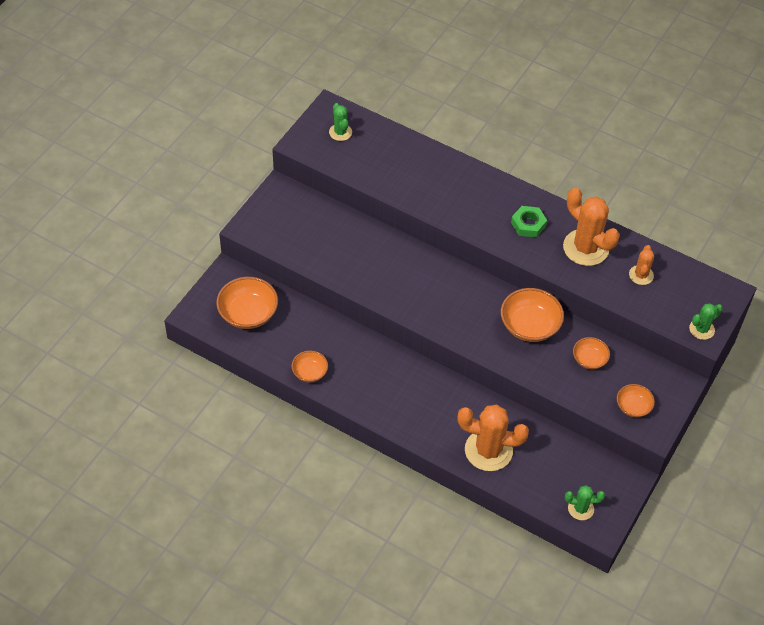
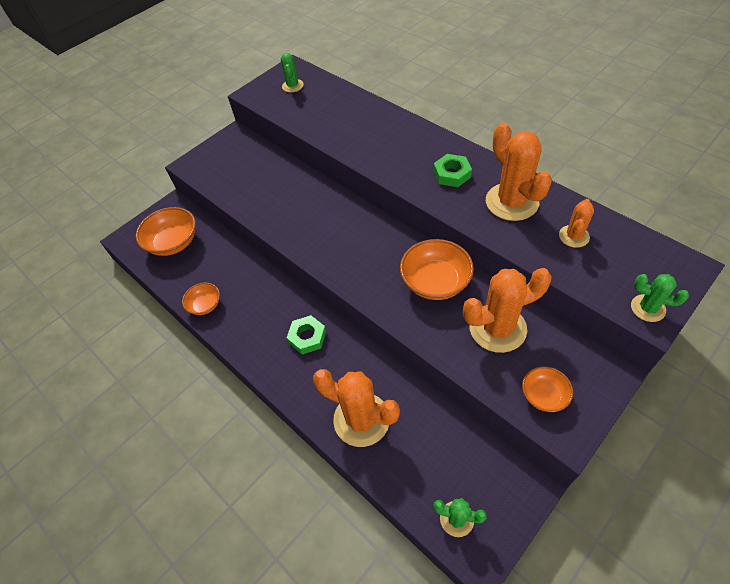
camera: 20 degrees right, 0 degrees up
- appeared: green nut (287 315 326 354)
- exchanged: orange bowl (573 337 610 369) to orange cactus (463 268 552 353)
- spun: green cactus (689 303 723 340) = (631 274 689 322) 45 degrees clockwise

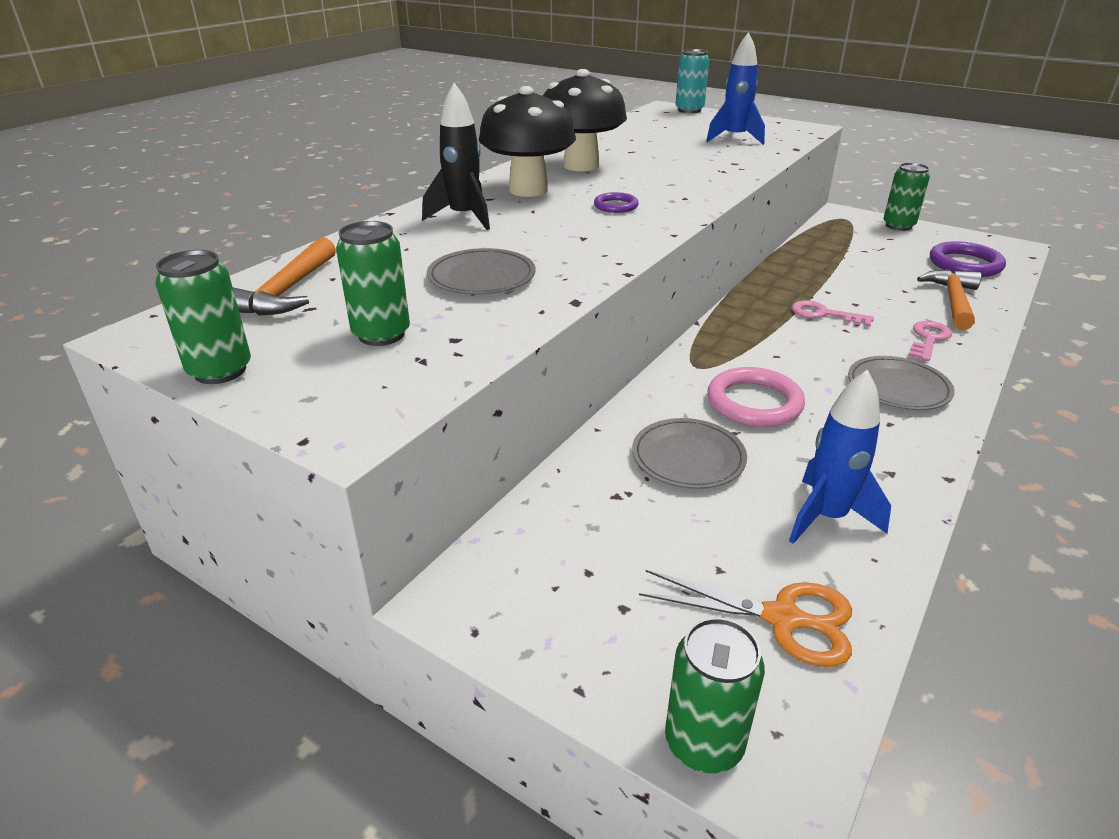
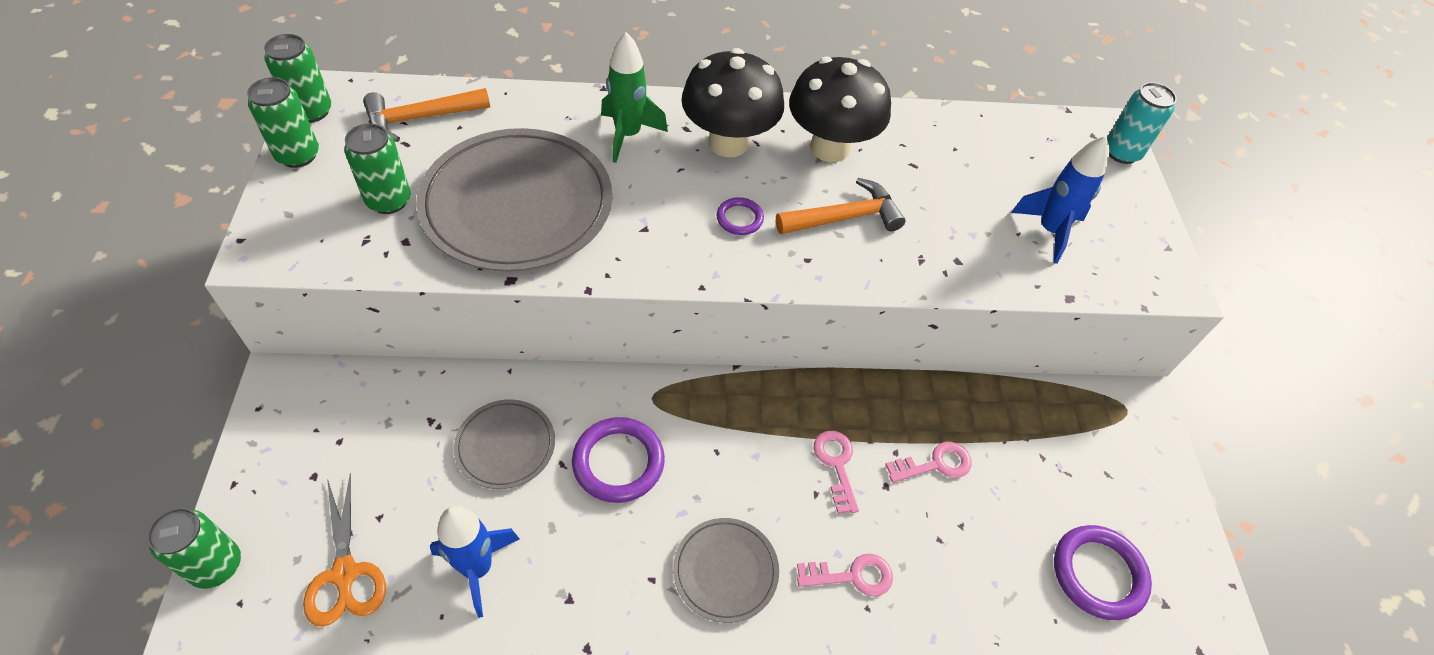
camera: 50 degrees right, 20 degrees up
- appeared: pink key (885 442 972 483)
- relocated: green can (883 163 930 231) to (264 34 331 123)
- relocated: orange hammer (917 269 981 330) to (776 178 906 234)
- colour: black rocket (422 83 490 230) to green rocket (601 32 668 163)
- colour: pink ring (707 367 805 427) to purple ring (572 417 665 503)
- size: grey plate (427 248 536 295) = (416 128 612 272) x1.99

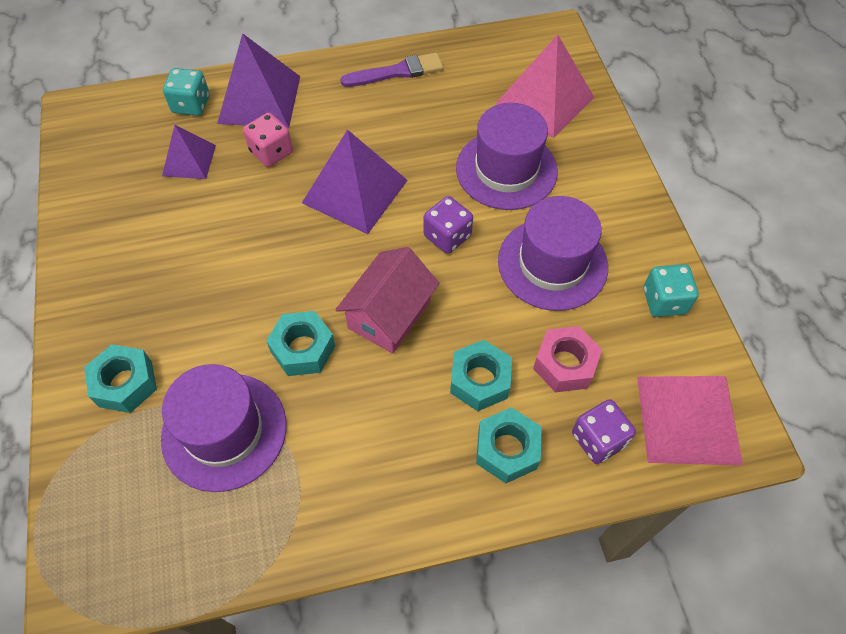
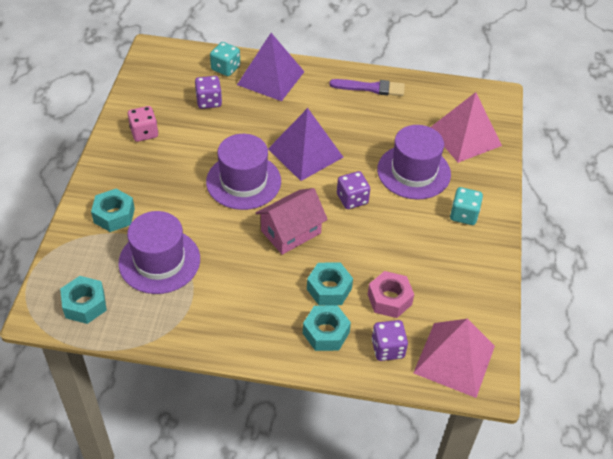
camera: 20 degrees right, 10 degrees down
- relocated: pink dice (243 113 293 167) to (128 106 158 142)
- relocated: turquoise nut (266 311 335 376) to (60 276 107 324)
- relocated: purple hat (498 196 608 311) to (206 134 281 210)
- relocated: turquoise dice (644 264 699 317) to (450 187 483 225)
- exchanged: purple pyramid (162 125 216 179) to purple dice (195 76 222 109)

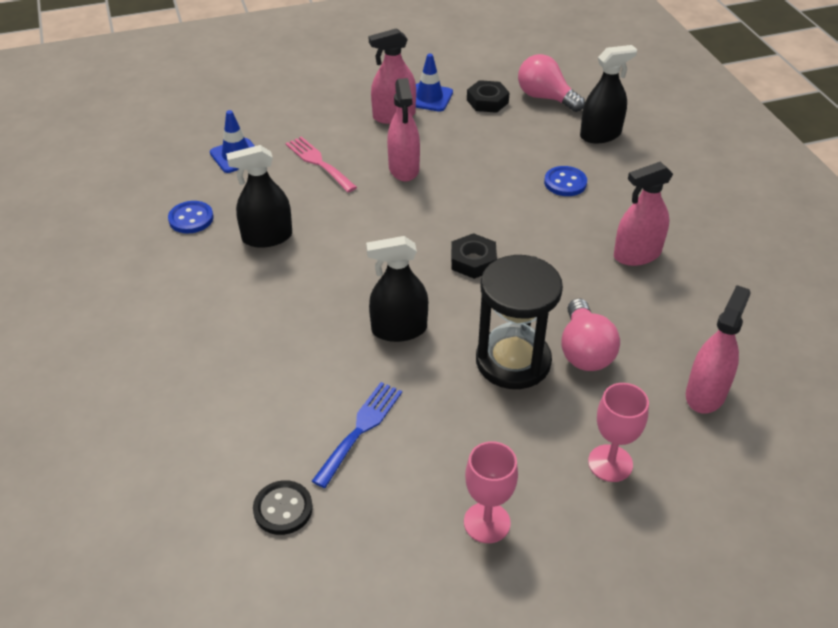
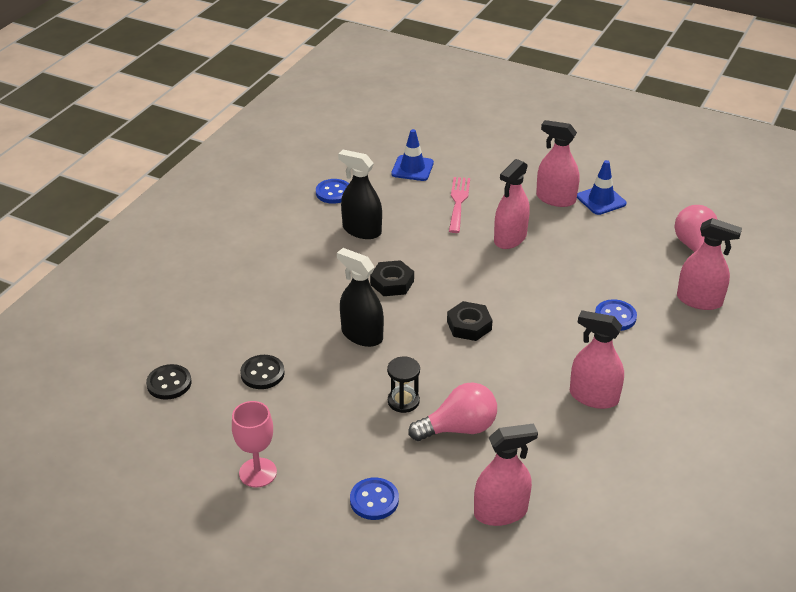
camera: 45 degrees right, 5 degrees down
- relocated: black nut (467 80 510 113) to (370 260 414 296)
- exchanged: blue fork (312 382 402 488) to black button (240 355 285 389)
- exchanged: pink goblet (588 383 649 482) to blue button (350 477 399 520)
- colour: black spray bottle (580 45 637 143) to pink spray bottle (677 218 742 310)
- spun: pink light bulb (561 298 620 371) = (409 382 497 441) 150 degrees counterclockwise
- size: black hourglass (476 255 563 389) = (387 357 420 413) x0.49

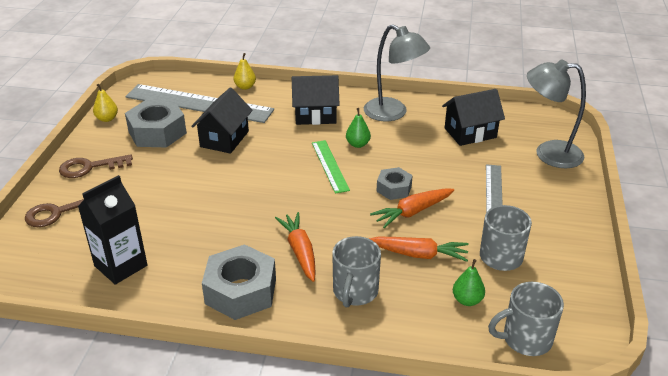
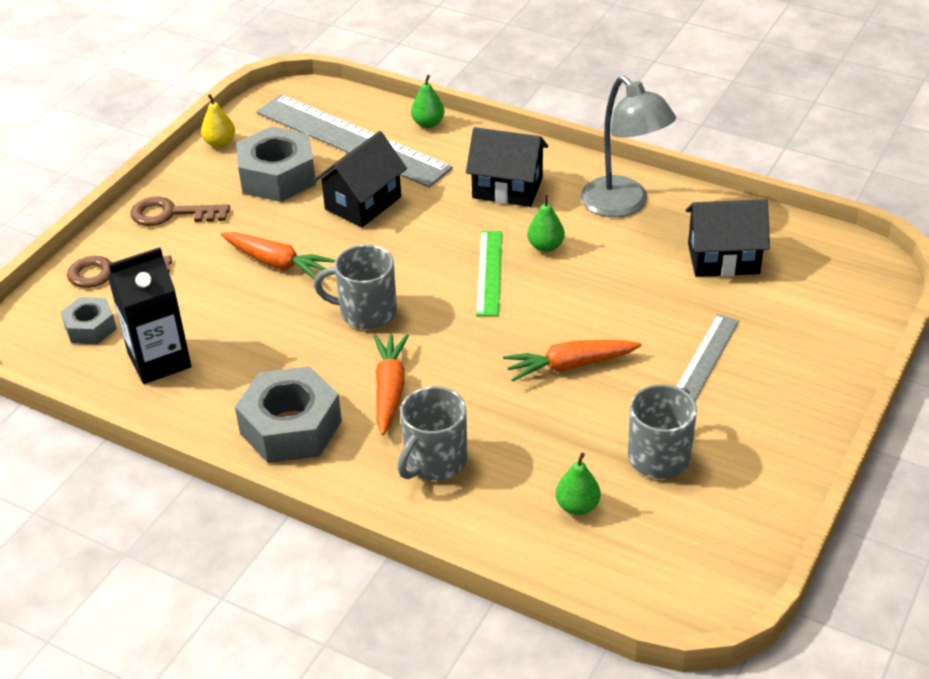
camera: 20 degrees right, 5 degrees up
- missing: grey lamp (527 59 586 168)
- relocated: orange carrot (369 236 469 262) to (221 232 335 278)
- relocated: grey nut (376 167 413 200) to (61 297 117 344)
- relocated: grey mug (488 282 564 356) to (314 245 397 329)
- colour: yellow pear (234 53 256 90) to green pear (411 75 444 128)

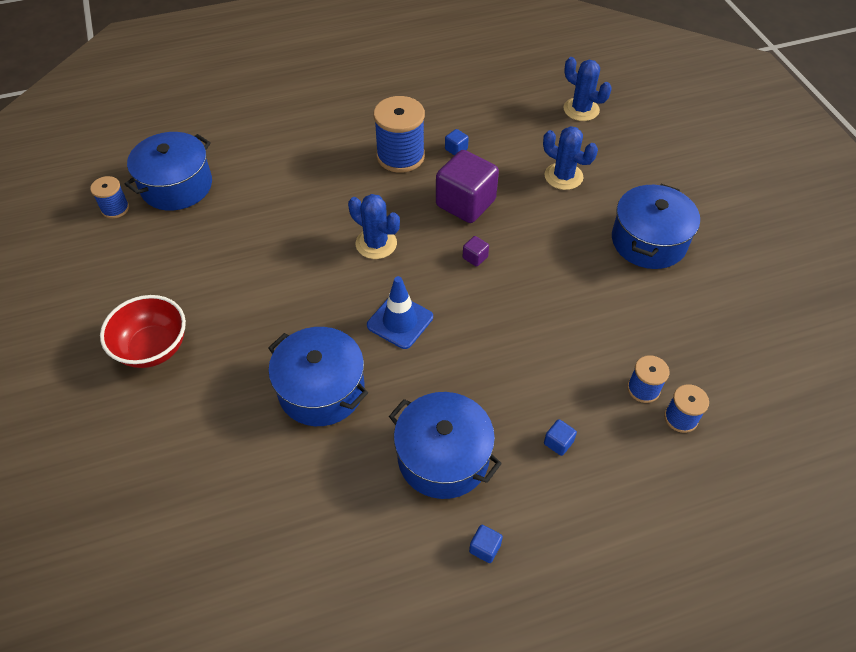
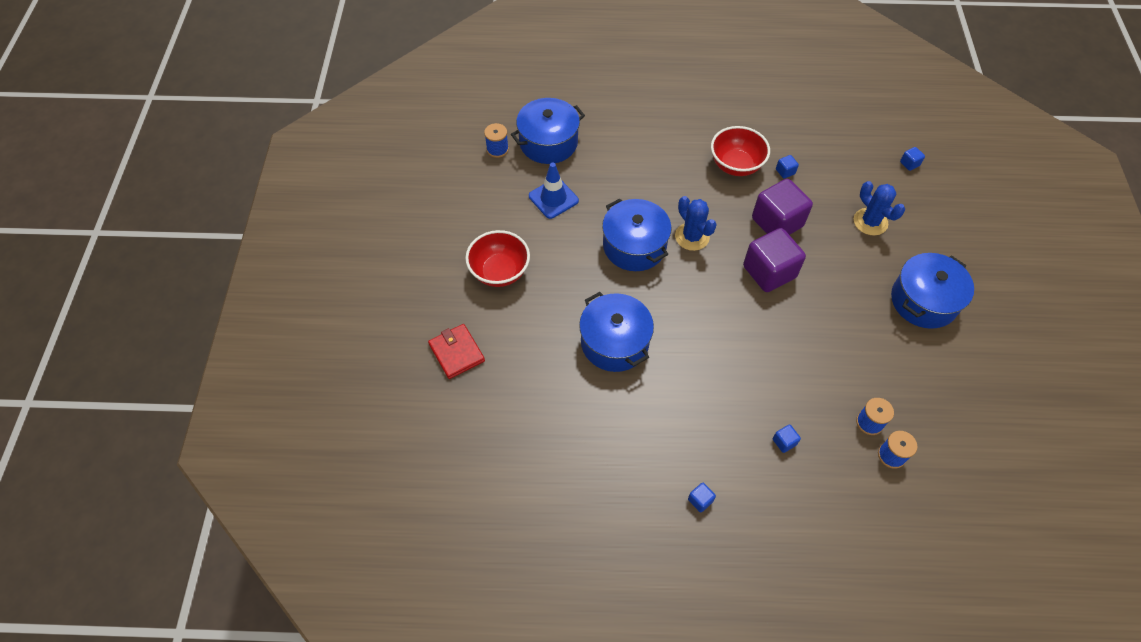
camera: 20 degrees right, 5 degrees up
- appeared: red wallet (428 324 485 379)
- relocated: blue traffic cone (367 276 433 349) to (529 162 579 219)
- relocated: blue pot (389 392 502 499) to (602 198 672 271)
- exchanged: blue spool (373 96 425 173) to red bowl (711 126 770 176)
- exchanged: blue cactus (564 57 611 121) to blue cube (900 147 925 171)
- size: purple cube (463 236 489 267) = (743 228 806 292) x2.49

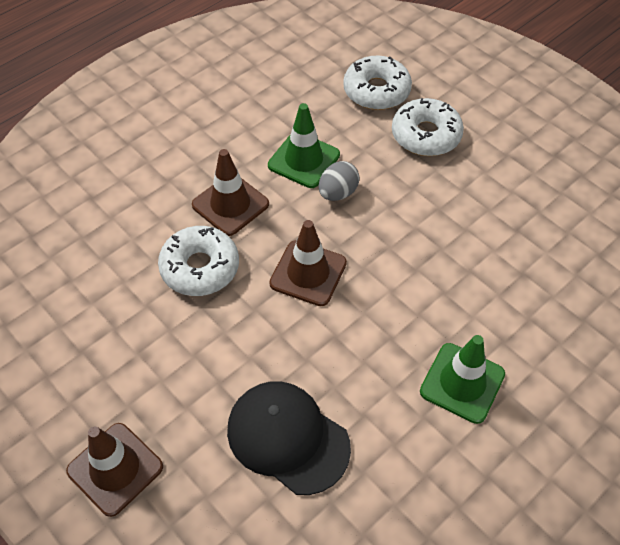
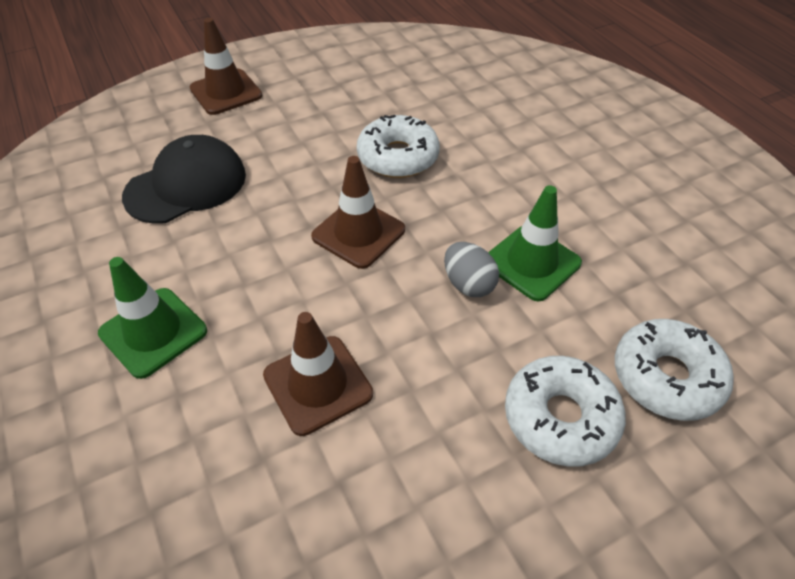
camera: 105 degrees right, 5 degrees down
- relocated: brown traffic cone (192 149 269 236) to (263 312 373 436)

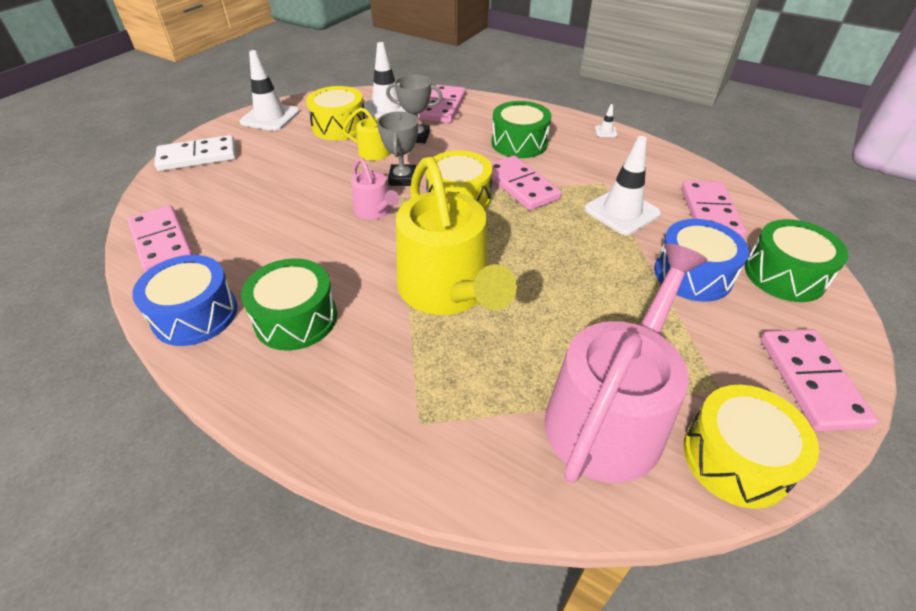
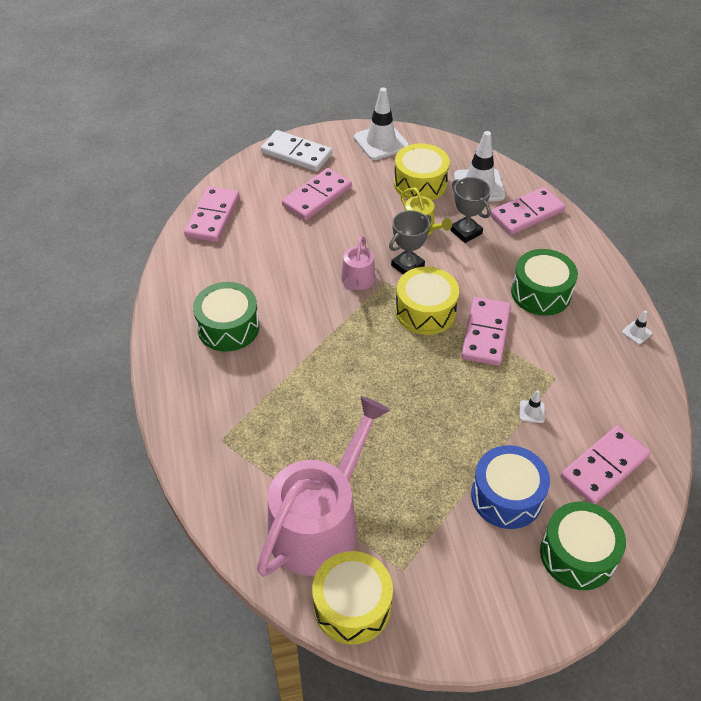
camera: 45 degrees right, 5 degrees up
- missing: blue drum (132 255 238 346)
- missing: yellow watering can (396 157 517 315)
- relocated: pink domino (761 329 878 431) to (282 168 352 220)
- spun: pink watering can (544 244 708 483) = (257 396 390 577) 45 degrees counterclockwise
- size: white traffic cone (584 136 661 235) = (520 390 545 423) x0.43

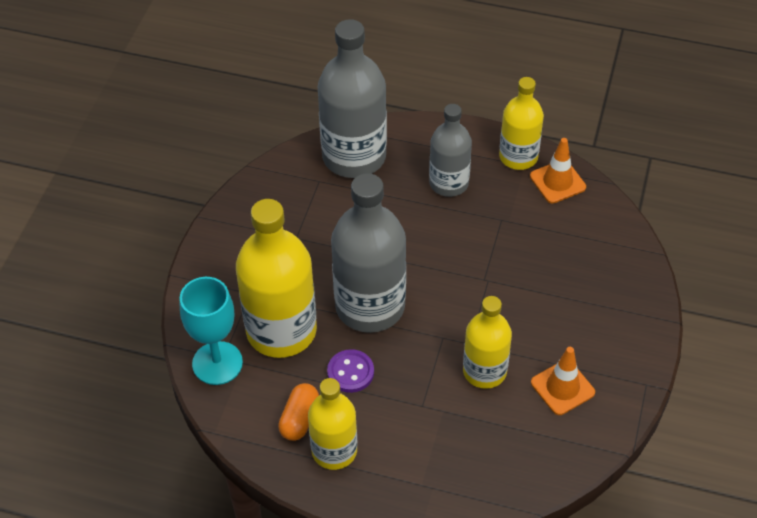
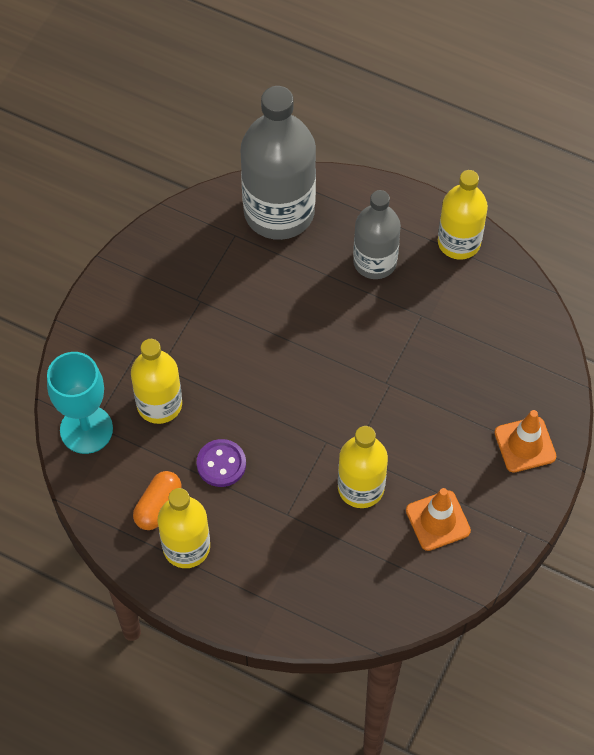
camera: 10 degrees right, 10 degrees up
- missing: grey bottle (331 173 406 333)
- relocated: orange traffic cone (530 138 586 203) to (494 410 557 472)
- size: yellow bottle (236 199 317 358) = (131 339 182 424) x0.61

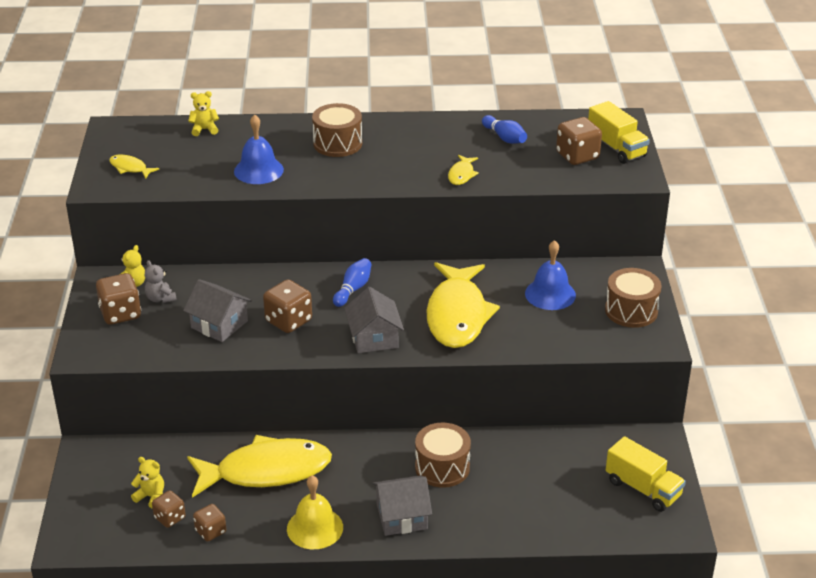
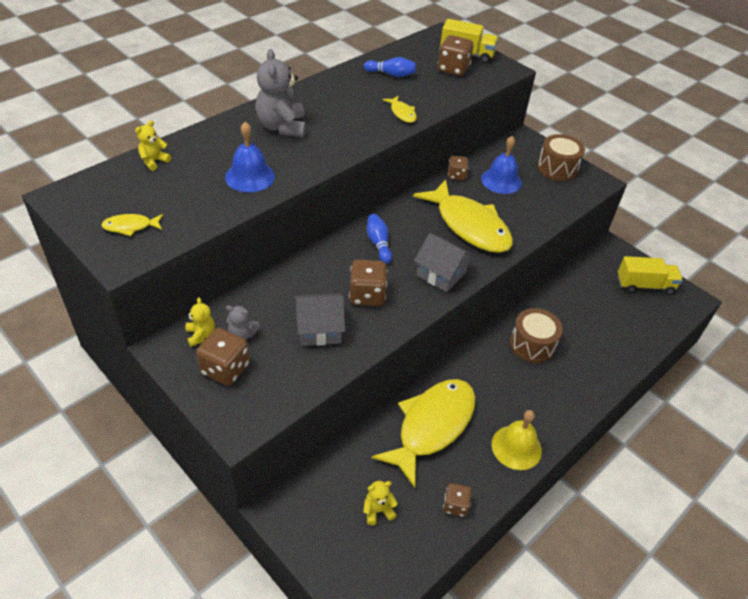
camera: 45 degrees left, 10 degrees up
- missing: grey house (372 475 432 536)
- relocated: brown dice (152 490 186 528) to (448 156 469 180)
- exchanged: brown drum (312 103 362 157) to grey teddy bear (255 49 306 137)

